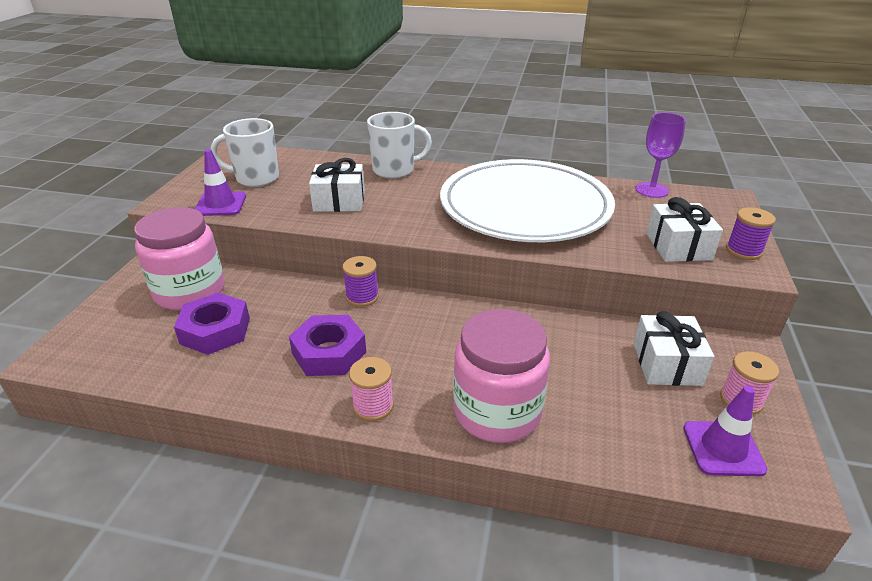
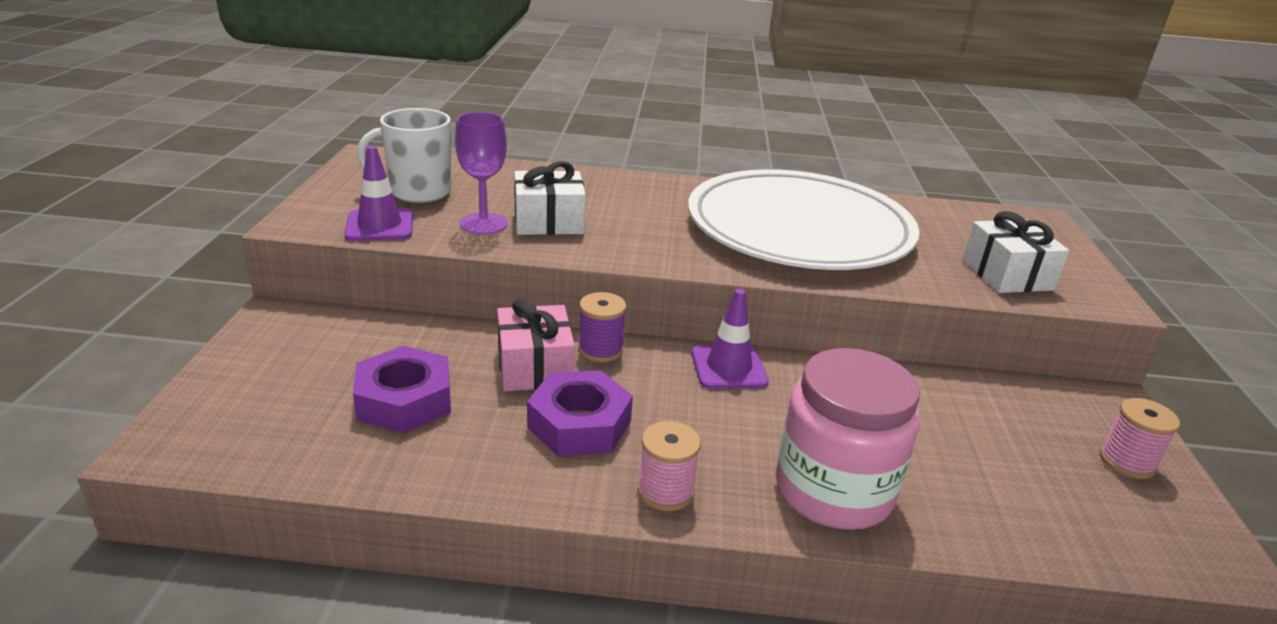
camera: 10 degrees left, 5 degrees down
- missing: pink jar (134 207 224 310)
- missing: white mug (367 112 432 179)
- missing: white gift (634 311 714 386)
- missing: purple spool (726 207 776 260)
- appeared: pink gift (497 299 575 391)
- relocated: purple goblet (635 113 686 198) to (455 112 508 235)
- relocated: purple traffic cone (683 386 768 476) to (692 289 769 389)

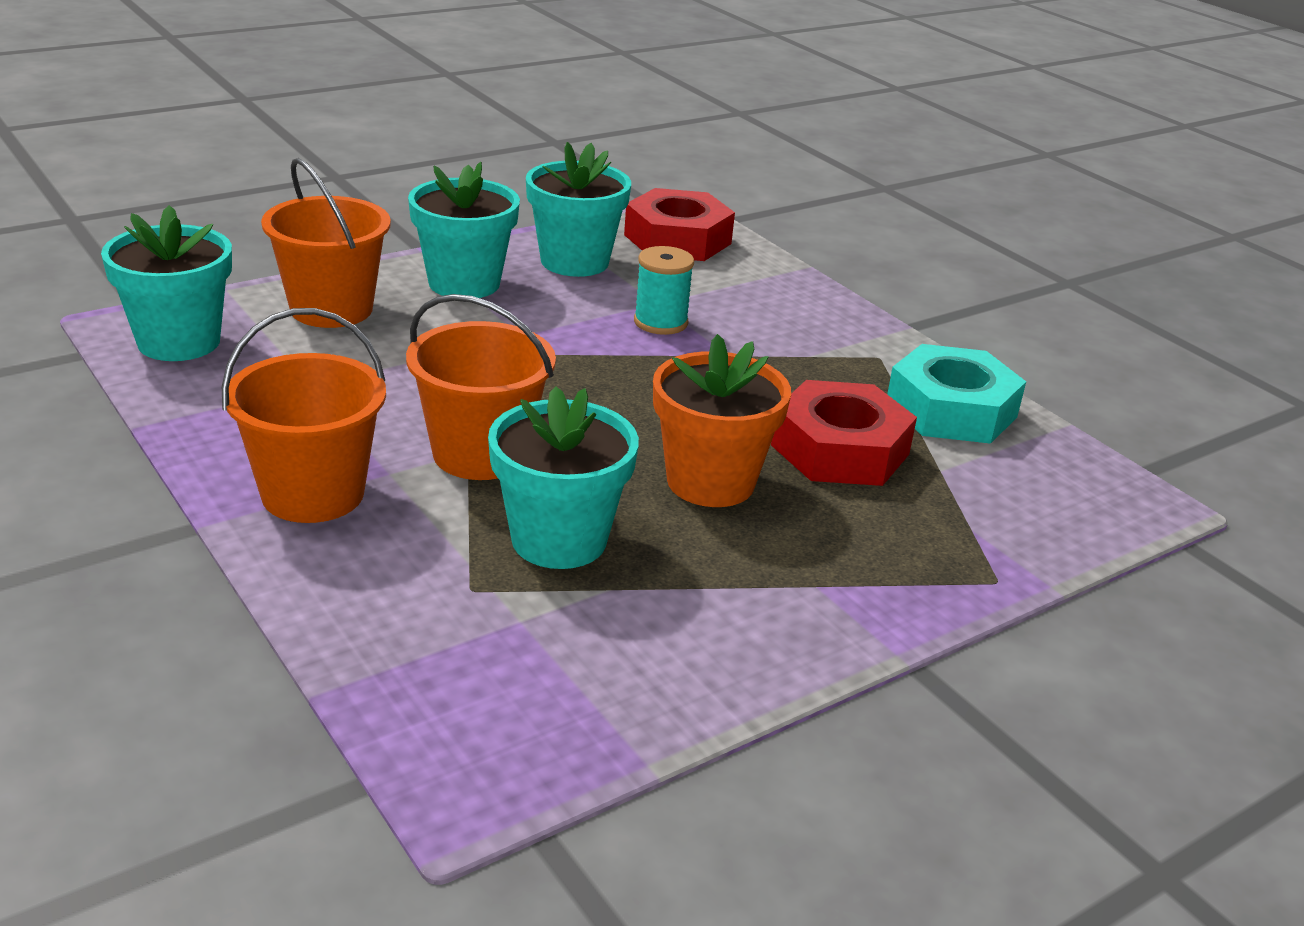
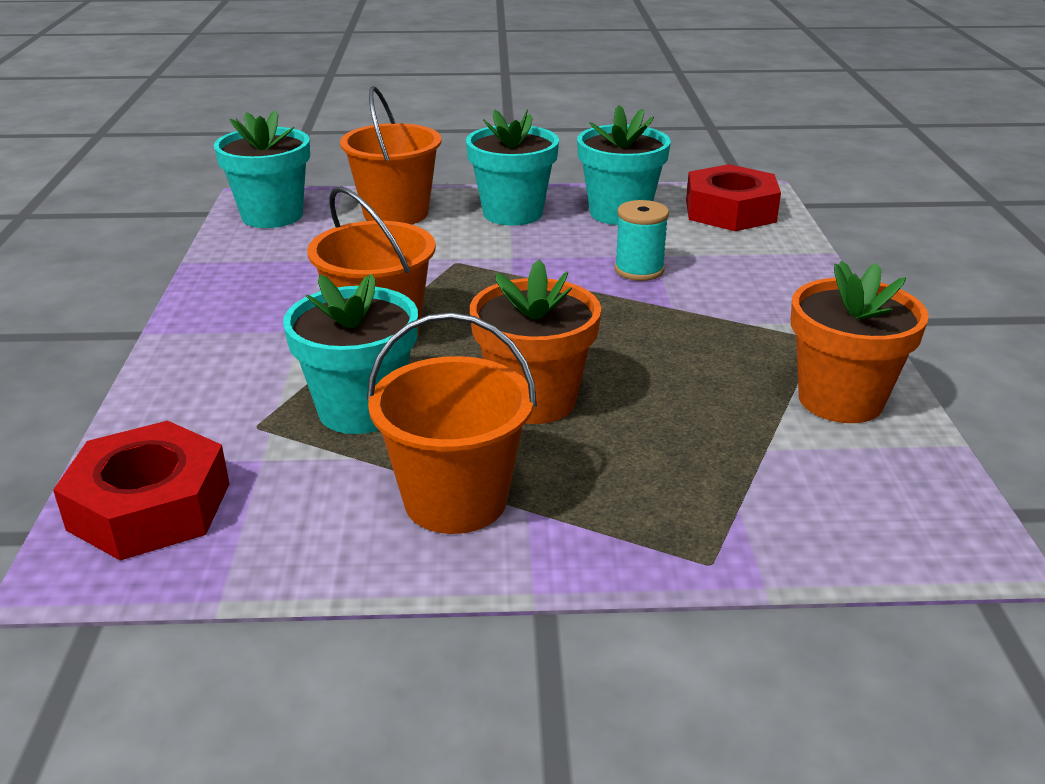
camera: 35 degrees right, 0 degrees up
- relocated: orange bucket (222 308 386 523) to (367 312 537 534)
- relocated: red nut (771 380 917 486) to (53 421 229 561)
- exchanged: turquoise nut (887 344 1026 444) to orange flower pot (791 261 929 423)

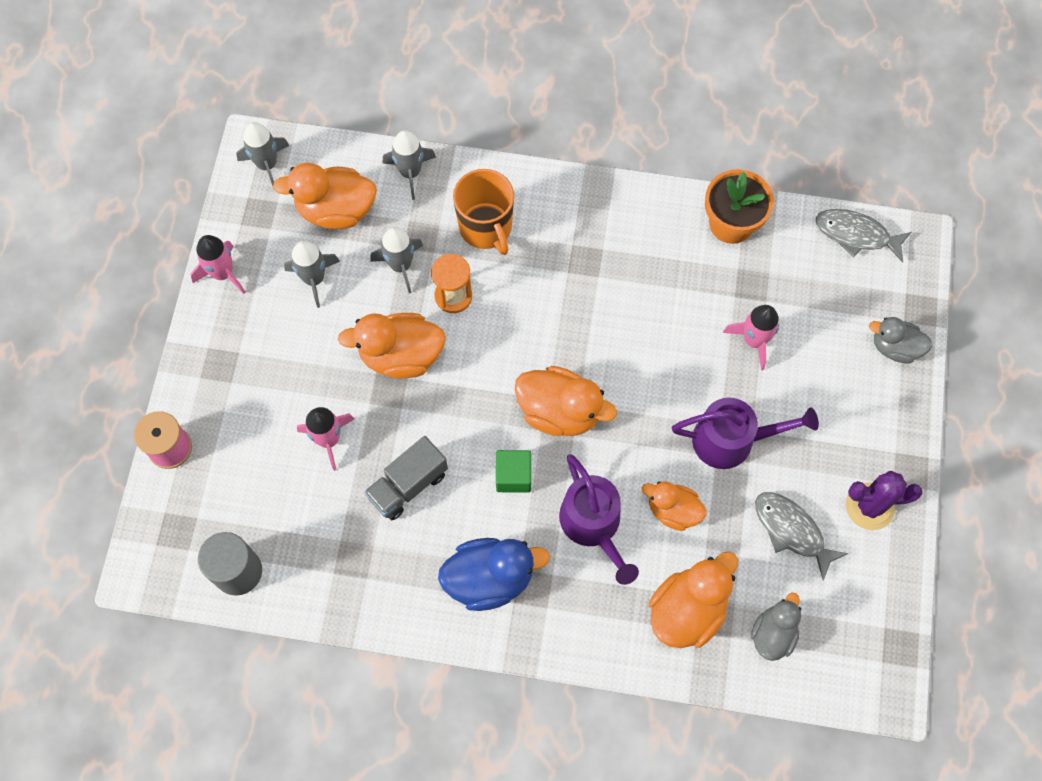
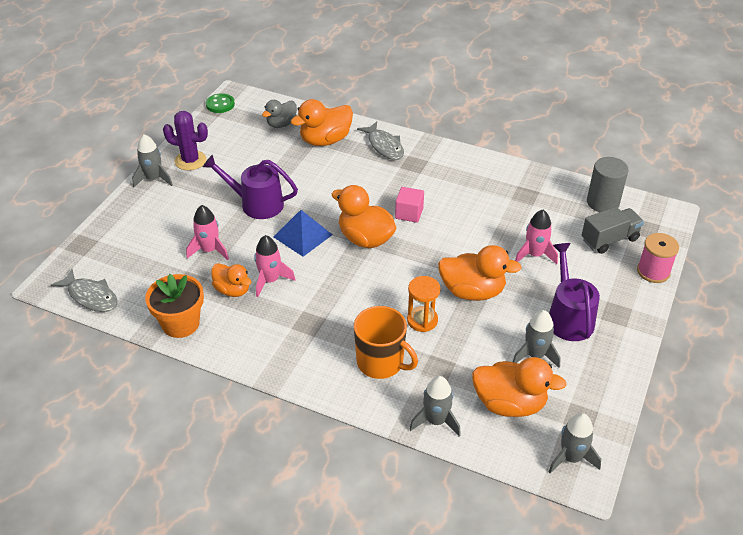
camera: 165 degrees left, 25 degrees down
- missing: blue duck (438 538 550 611)
- missing: grey duck (869 317 933 364)
- appeared: green button (206 93 235 113)
- appeared: blue pyramid (274 210 333 257)
- relocated: pink rocket (190 235 246 294) to (254 235 295 297)
- relocated: grey truck (364 436 448 520) to (582 207 644 254)
- relocated: grey rocket (370 227 423 293) to (132 134 173 187)
- relocated: purple watering can (559 454 639 585) to (549 243 600 341)
- relocated: orange duck (642 481 707 531) to (211 263 251 297)
- relocated: grey fish (755 492 849 581) to (357 122 404 160)
- colour: green cube (496 450 531 493) to pink cube (395 187 424 223)
- spun: orange mug (453 169 514 255) = (354 306 418 379) 135 degrees clockwise

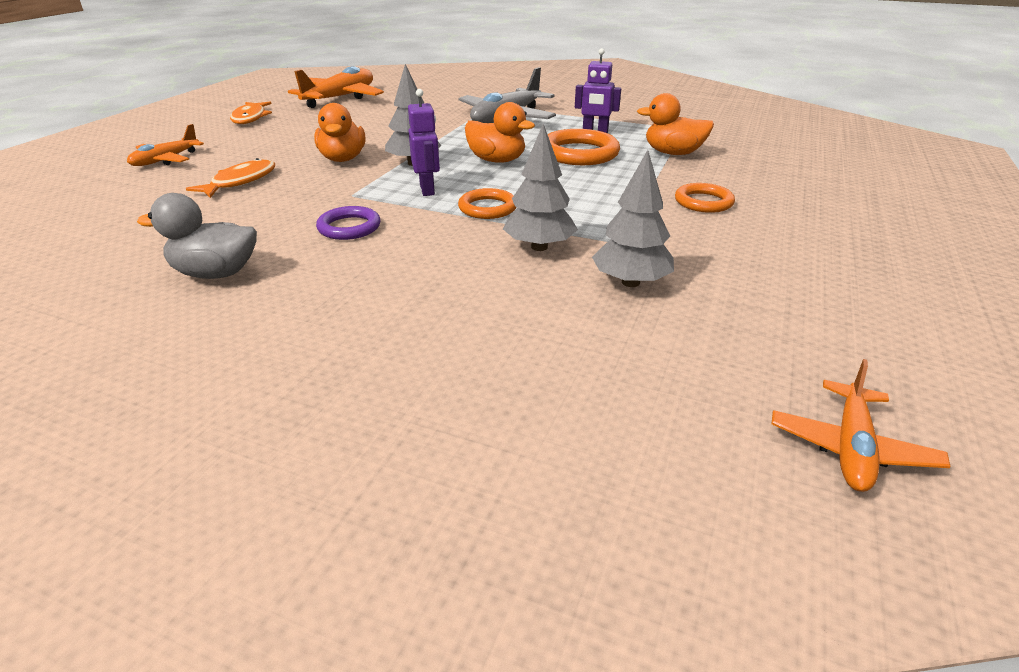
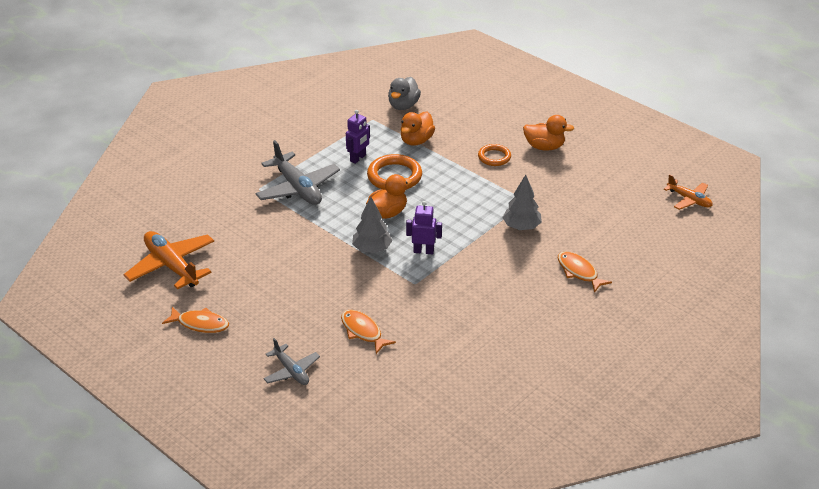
camera: 70 degrees left, 5 degrees up
- missing: purple ring (316 206 381 240)
- missing: orange ring (458 188 516 219)
- missing: grey tree (592 150 674 287)
- appeared: orange fish (558 252 612 293)
- relocated: grey duck (137 193 257 279) to (388 77 421 110)
- relocated: orange duck (314 103 365 162) to (523 115 574 151)
- colour: orange plane (127 124 204 166) to grey plane (263 338 320 385)

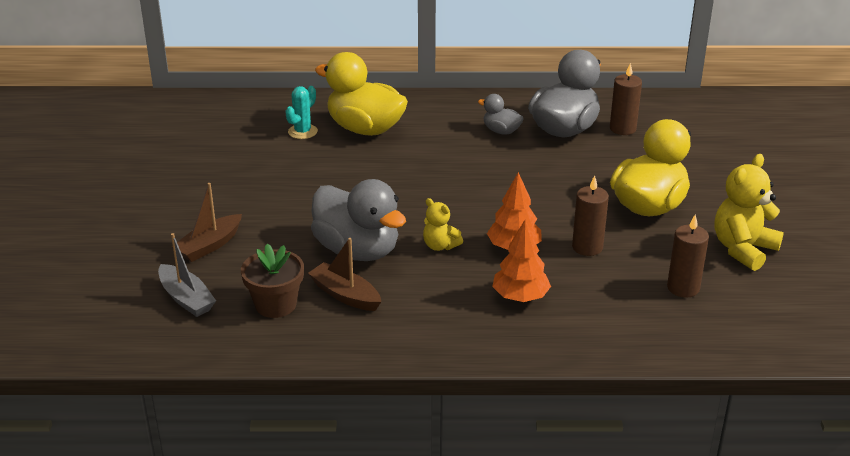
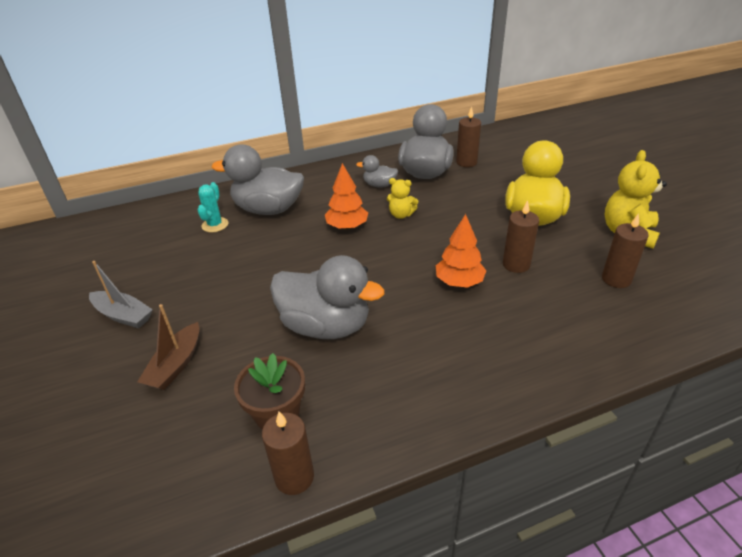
camera: 20 degrees left, 5 degrees up
- missing: brown boat (308 238 381 311)
- appeared: brown candle (262 412 314 495)
- relocated: grey boat (158 233 216 317) to (89 261 153 328)
- relocated: yellow teddy bear (423 198 463 251) to (387 178 418 219)
- relocated: orange tree (492 219 551 302) to (325 163 368 230)
- colour: yellow duck (315 52 408 136) to grey duck (212 145 304 215)

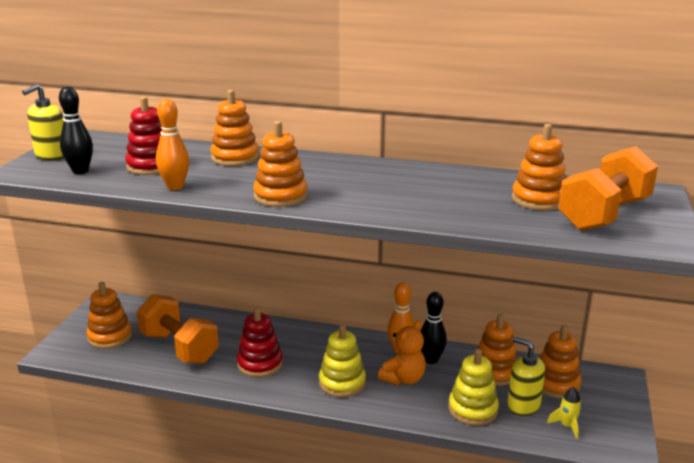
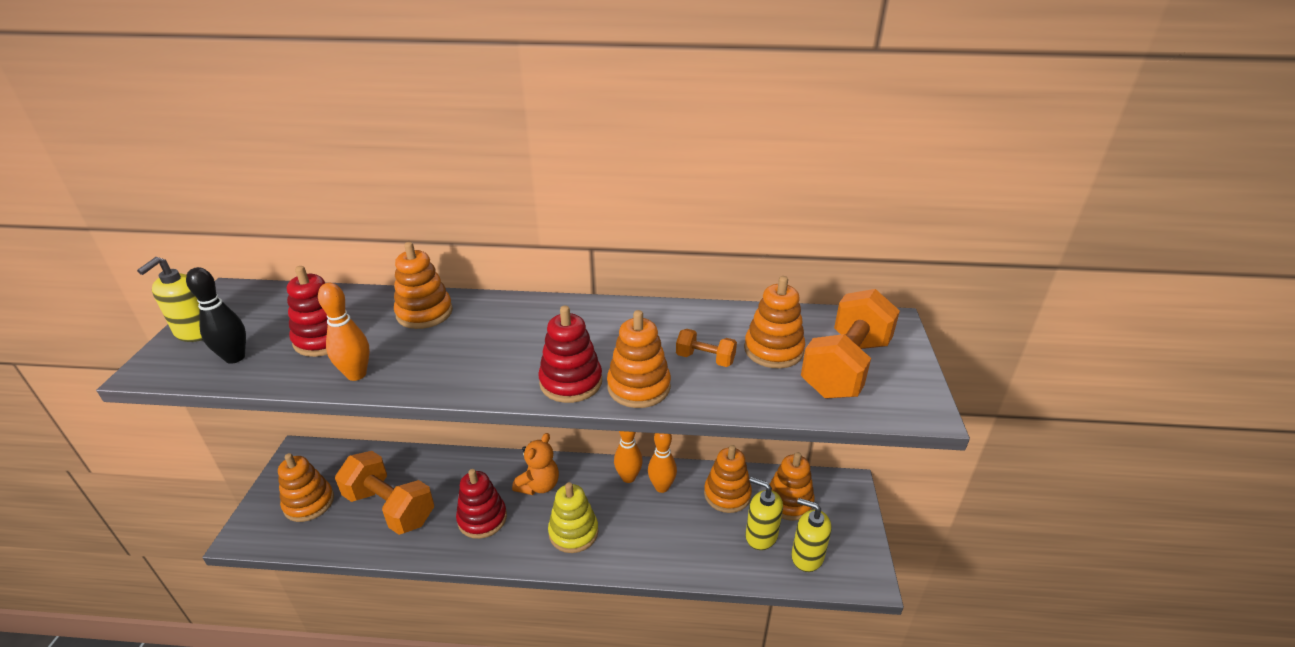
camera: 10 degrees left, 10 degrees up
- missing: yellow stacking toy (448 349 499 425)
- appeared: red stacking toy (538 306 602 403)
- appeared: orange dumbbell (676 329 737 367)
- relocated: orange stacking toy (253 121 308 207) to (607 310 671 408)
- relocated: orange teddy bear (378 320 426 385) to (512 433 559 495)
- exchanged: yellow rocket (547 387 581 439) to yellow soap dispenser (791 498 831 572)
- colour: black bowling pin (421 292 447 364) to orange bowling pin (648 433 677 493)

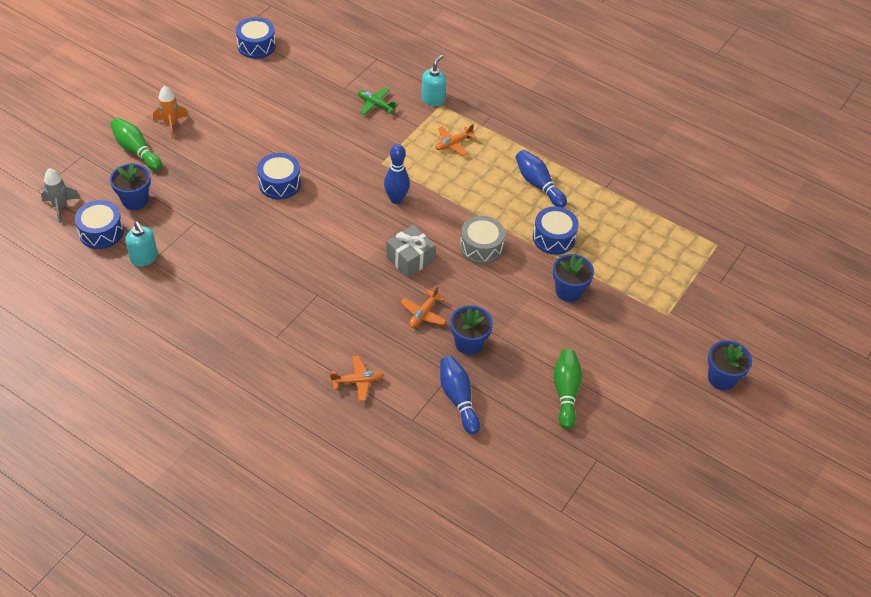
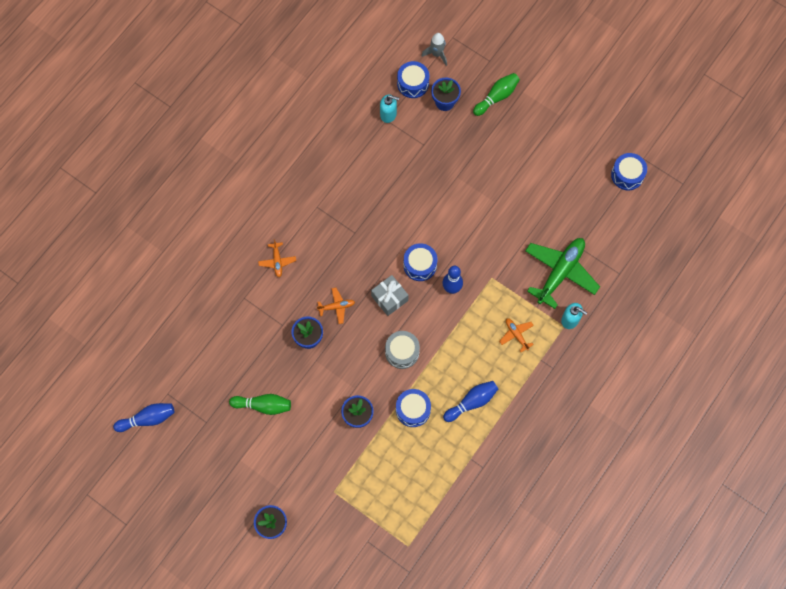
camera: 95 degrees right, 20 degrees up
- missing: orange rocket (153 86 189 139)
- relocated: blue drum (257 153 301 199) to (403 243 437 281)
- relocated: blue bowling pin (440 356 480 435) to (113 403 175 432)
- spun: turquoise soap dispenser (125 221 158 266) = (380 94 399 123) 135 degrees counterclockwise
- spun: orange plane (400 286 447 328) = (317 288 355 324) 135 degrees clockwise
- size: green plane (358 87 398 115) = (525 238 600 309) x2.16

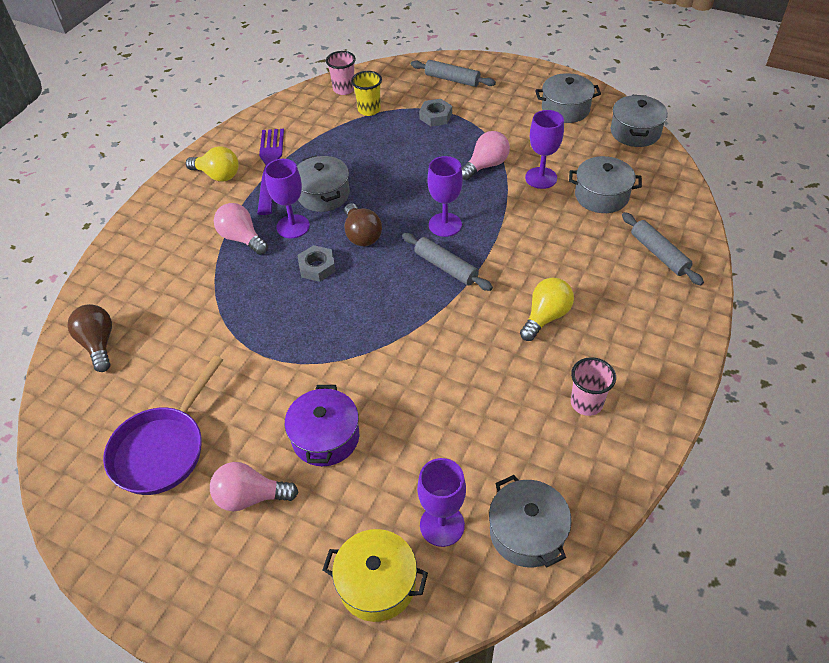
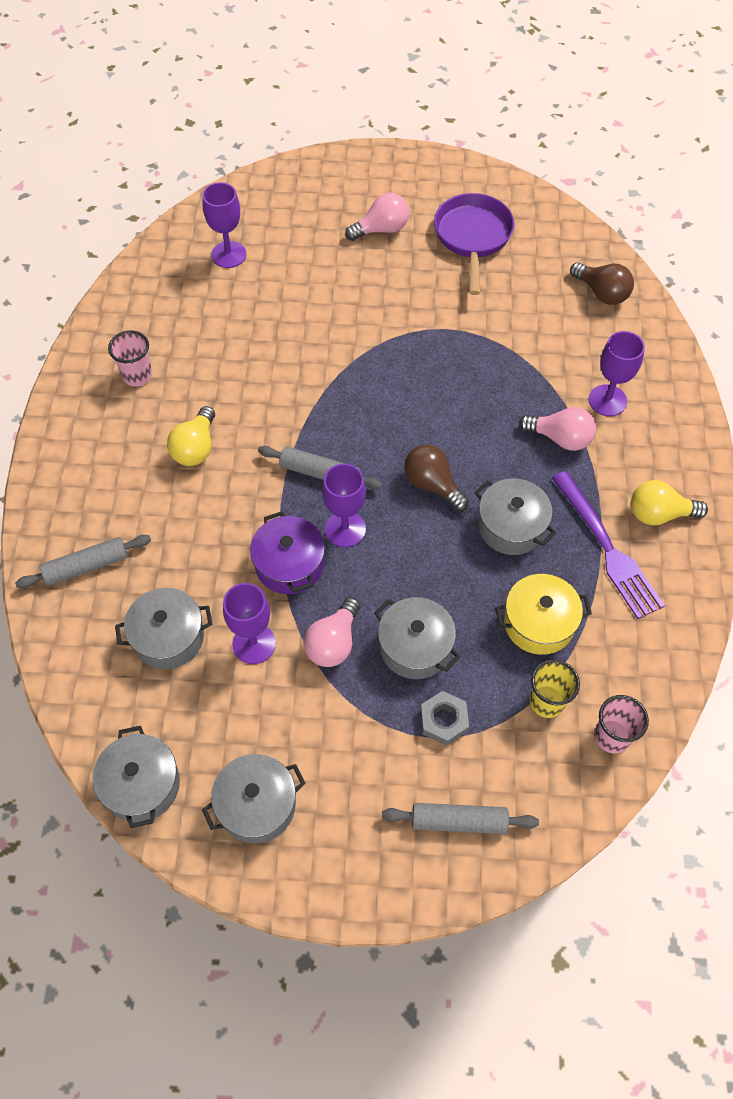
camera: 155 degrees right, 10 degrees up
- missing: grey nut (297 245 336 282)
- relocated: purple goblet (265 159 310 238) to (589 331 645 416)
- relocated: purple pot (285 385 359 466) to (250 511 325 594)
- relocated: yellow pot (323 529 428 622) to (495 574 592 655)
- relocated: grey pot (489 475 572 568) to (374 597 460 679)
- spun: grey rolling pin (622 212 704 286) = (15 535 151 588) 60 degrees counterclockwise

